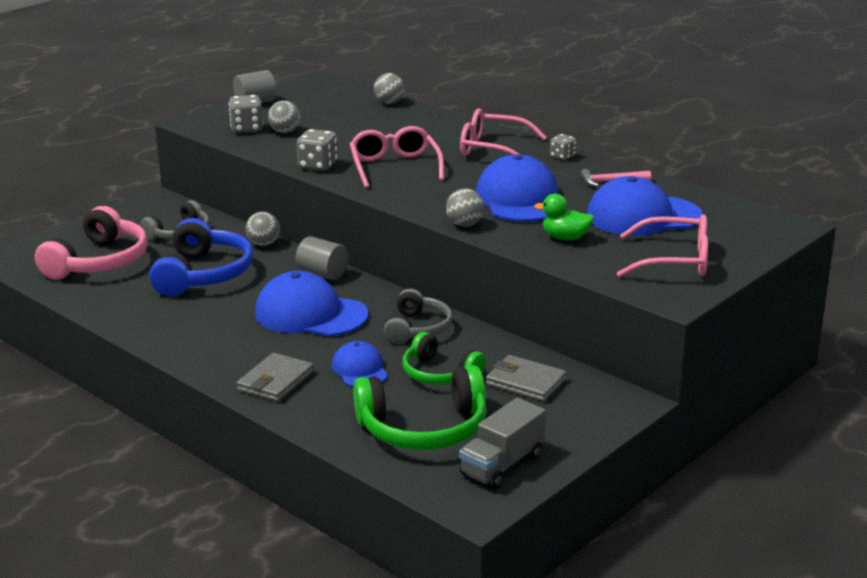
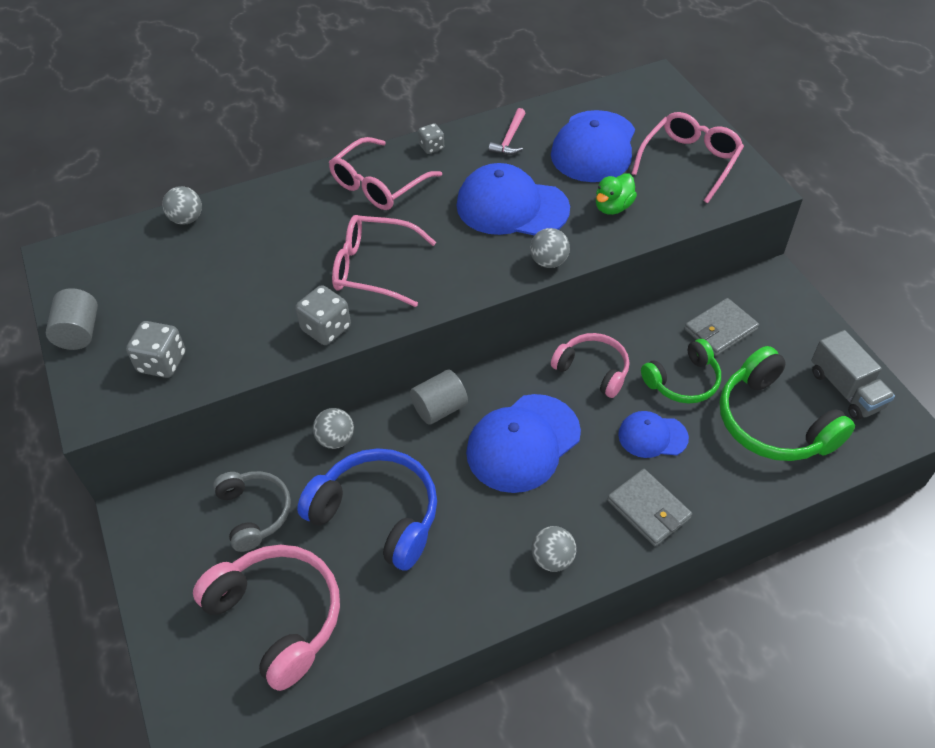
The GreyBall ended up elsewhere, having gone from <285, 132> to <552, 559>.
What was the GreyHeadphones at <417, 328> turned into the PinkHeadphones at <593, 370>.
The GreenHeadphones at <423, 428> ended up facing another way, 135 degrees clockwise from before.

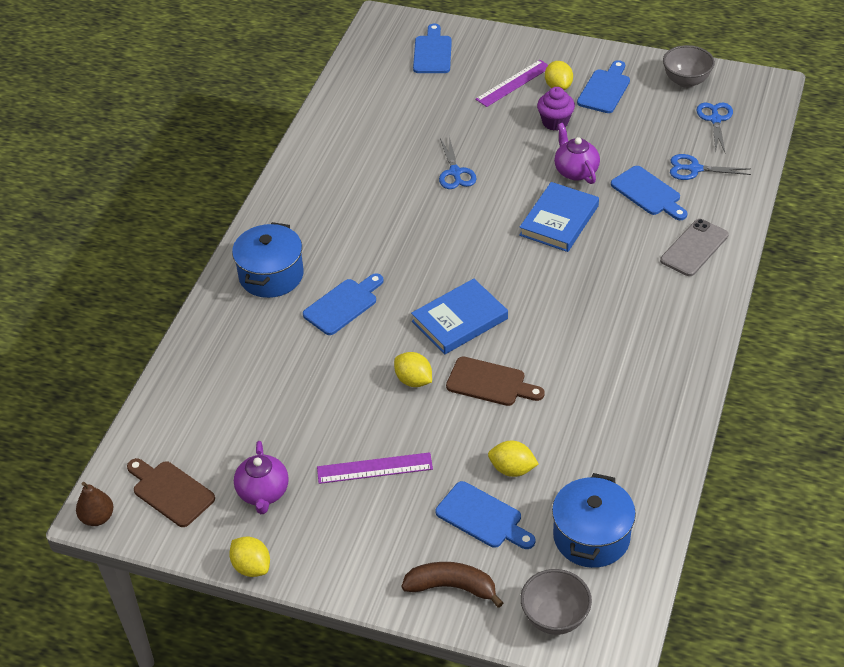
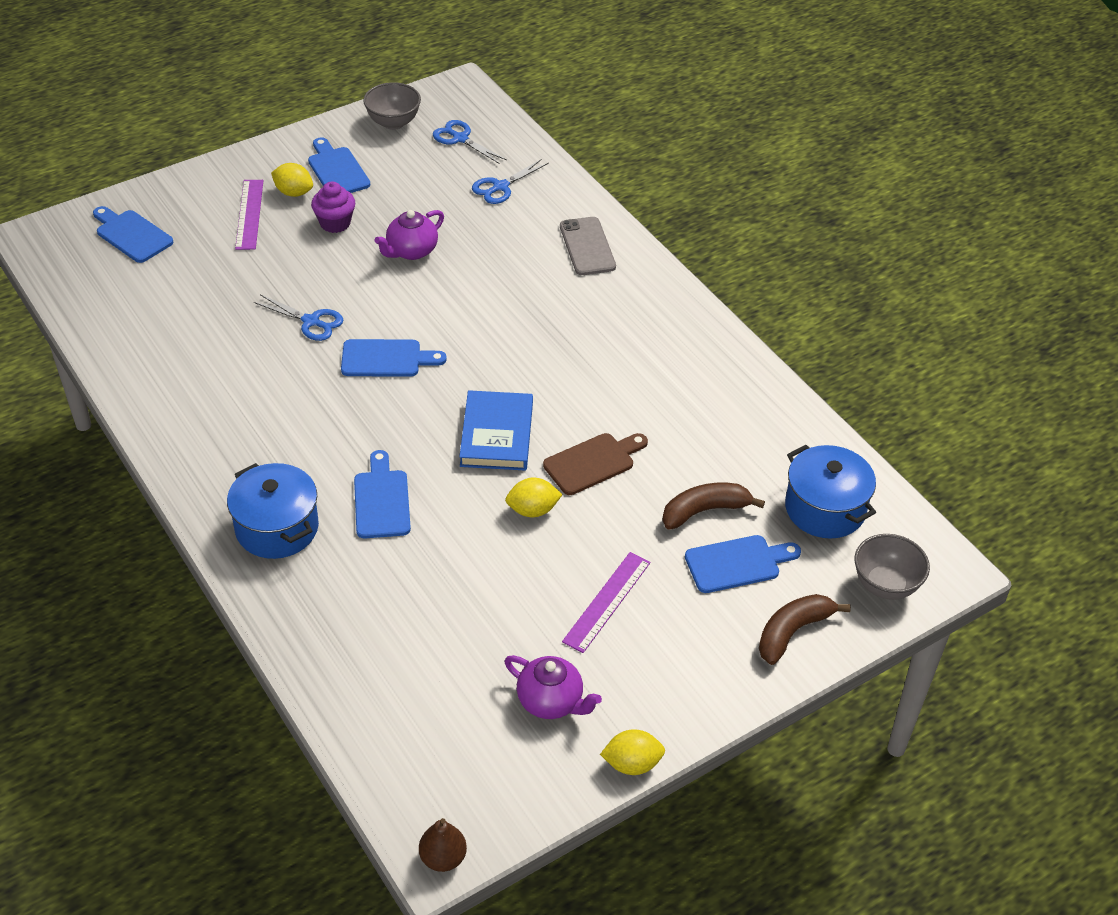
The BlueCuttingBoard ended up elsewhere, having gone from <648, 193> to <386, 359>.
The PurpleTeapot at <575, 171> ended up facing another way, 60 degrees counterclockwise from before.
Where the YellowLemon stood at <512, 469>, the BrownBanana came to stand at <704, 511>.
The second view lost the BrownCuttingBoard at <170, 492>.
The second view lost the BlueBook at <559, 220>.

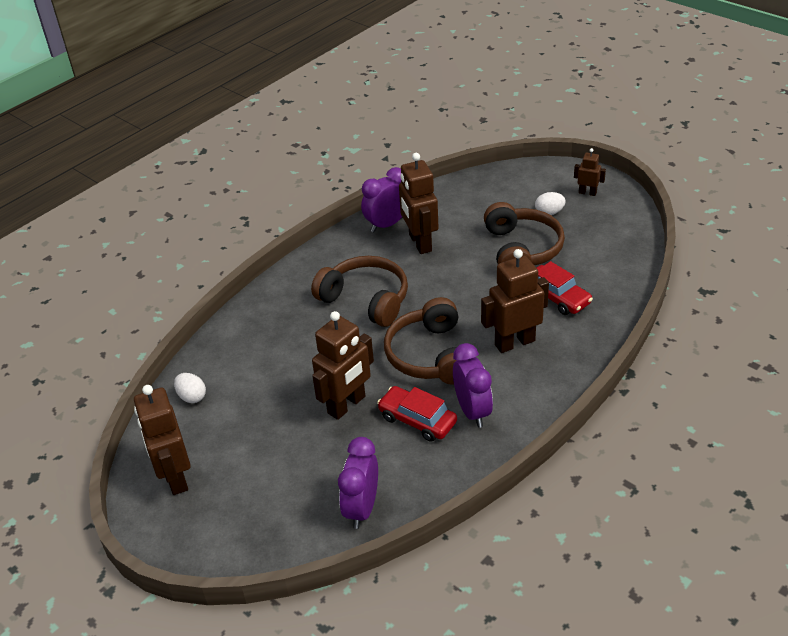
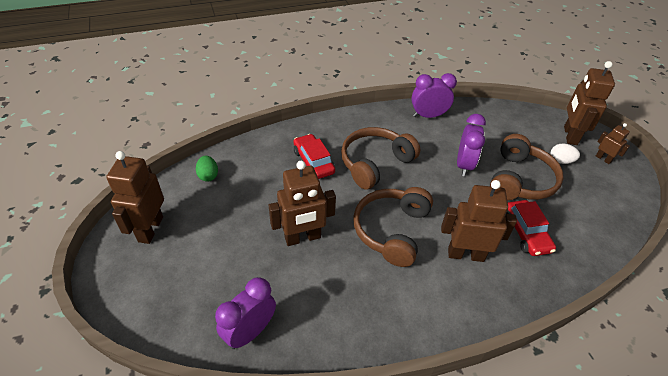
What was the WhiteEgg at <192, 397> turned into the GreenEgg at <208, 175>.
The RedCar ended up elsewhere, having gone from <417, 420> to <313, 162>.
The BrownHeadphones at <366, 299> ended up facing another way, 105 degrees counterclockwise from before.
The PurpleClock ended up elsewhere, having gone from <472, 411> to <464, 165>.
The BrownRobot ended up elsewhere, having gone from <419, 243> to <570, 135>.

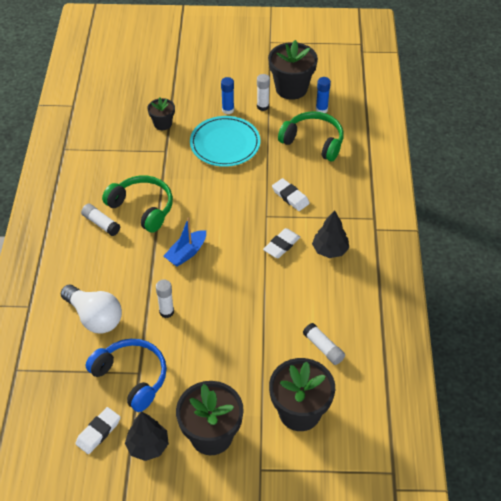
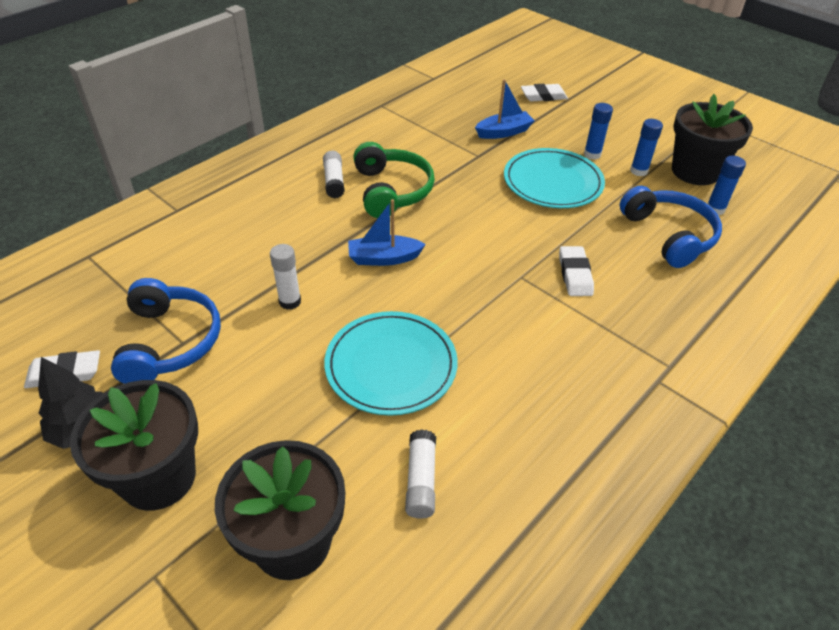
The second view gained the TurquoisePlate at <391, 365>.
Where the BlackFlowerPot stood at <162, 124>, the BlueBoat came to stand at <504, 132>.
The WhiteEraser ended up elsewhere, having gone from <281, 245> to <543, 96>.
What was the GreenHeadphones at <313, 141> turned into the BlueHeadphones at <669, 235>.
What was the WhiteGlueStick at <262, 106> turned into the BlueGlueStick at <638, 171>.
The second view lost the WhiteLightBulb at <95, 317>.
The second view lost the BlackTree at <330, 250>.

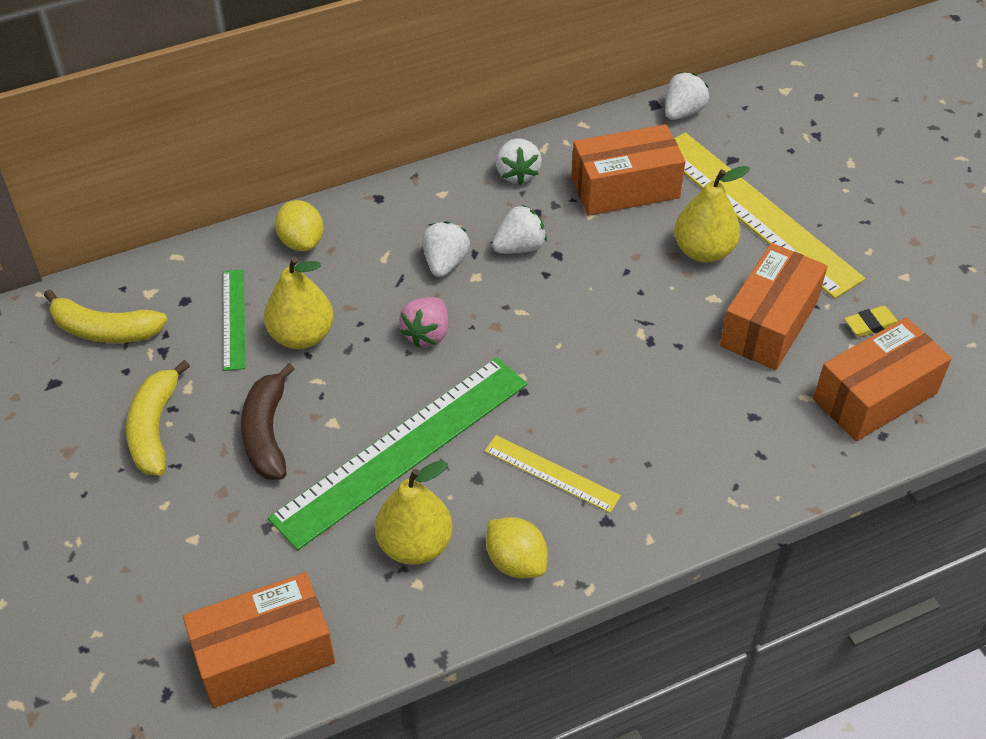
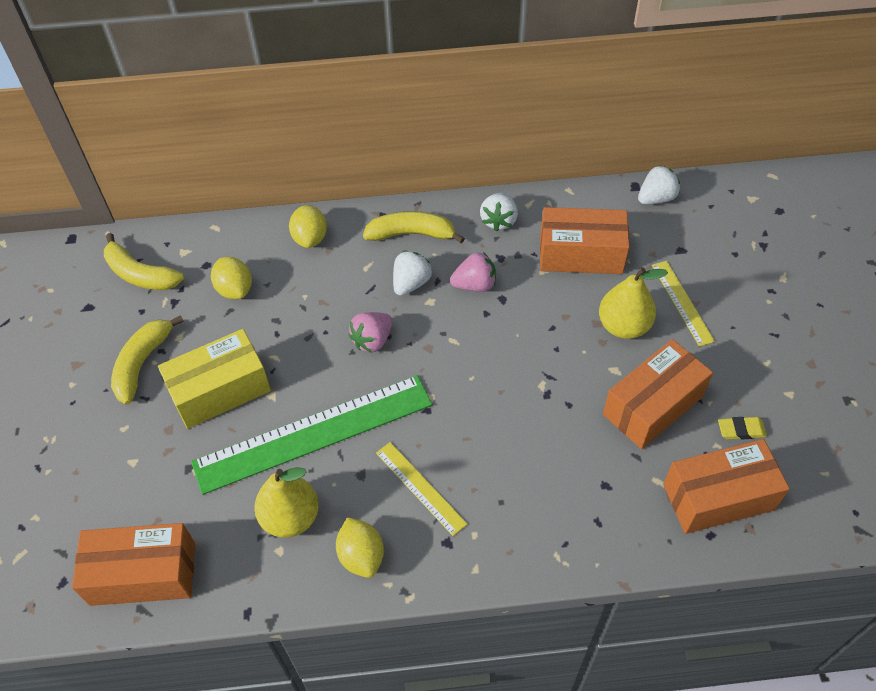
Where the BrownBanana stood at <267, 433>, the YellowBox came to stand at <220, 390>.
Where the GreenRuler stood at <234, 319>, the YellowLemon came to stand at <235, 289>.
The second view gained the YellowBanana at <411, 234>.
What was the WhiteStrawberry at <519, 247> turned into the PinkStrawberry at <475, 285>.
The size of the YellowRuler at <756, 212> changed by a factor of 0.48.
The second view lost the YellowPear at <302, 336>.

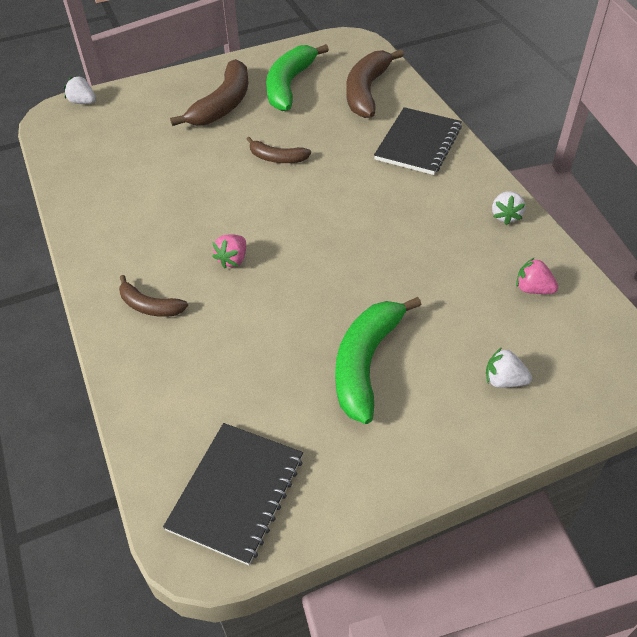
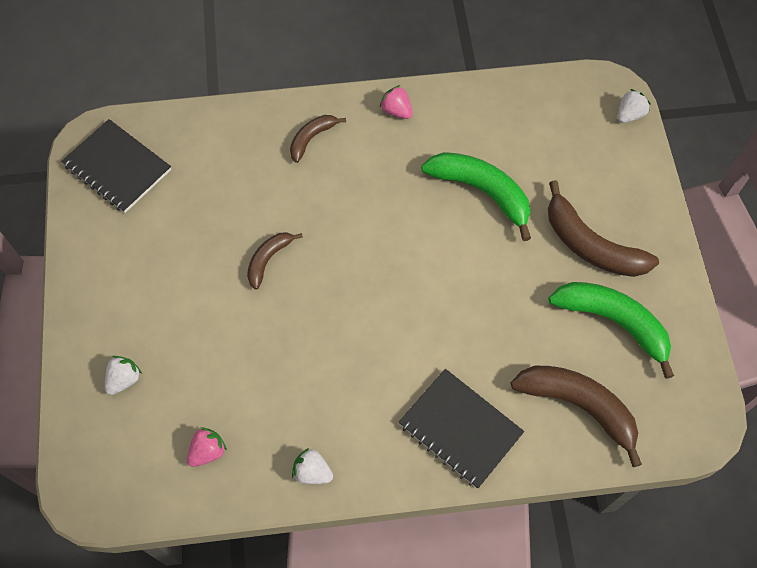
The BrownBanana ended up elsewhere, having gone from <277, 158> to <268, 259>.
The PinkStrawberry ended up elsewhere, having gone from <233, 259> to <396, 111>.
The GreenBanana ended up elsewhere, having gone from <366, 362> to <482, 192>.

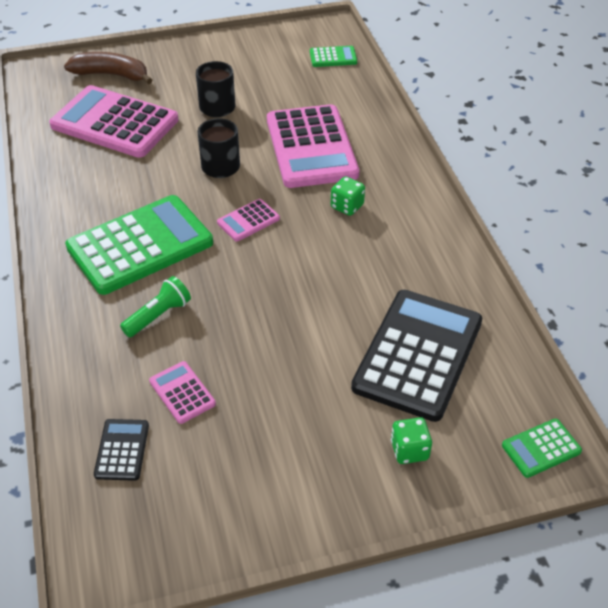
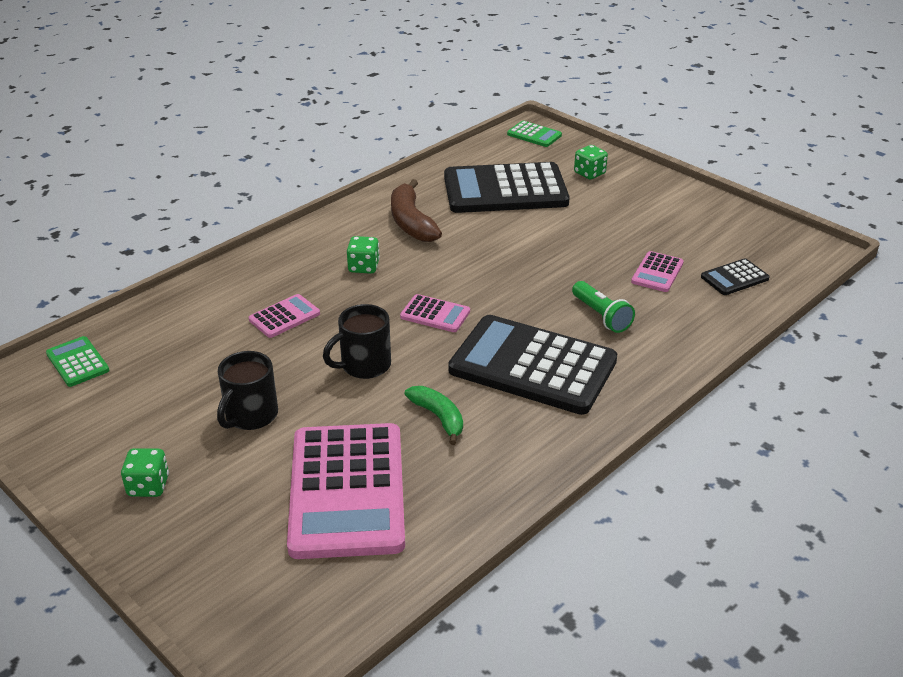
The second view gained the GreenDice at <148, 486>.
The size of the PinkCalculator at <311, 147> changed by a factor of 0.44.
The BrownBanana ended up elsewhere, having gone from <111, 75> to <411, 222>.
The second view gained the GreenBanana at <438, 417>.
What was the GreenCalculator at <140, 245> turned into the BlackCalculator at <532, 366>.
The GreenFlashlight at <158, 315> ended up facing another way, 135 degrees counterclockwise from before.

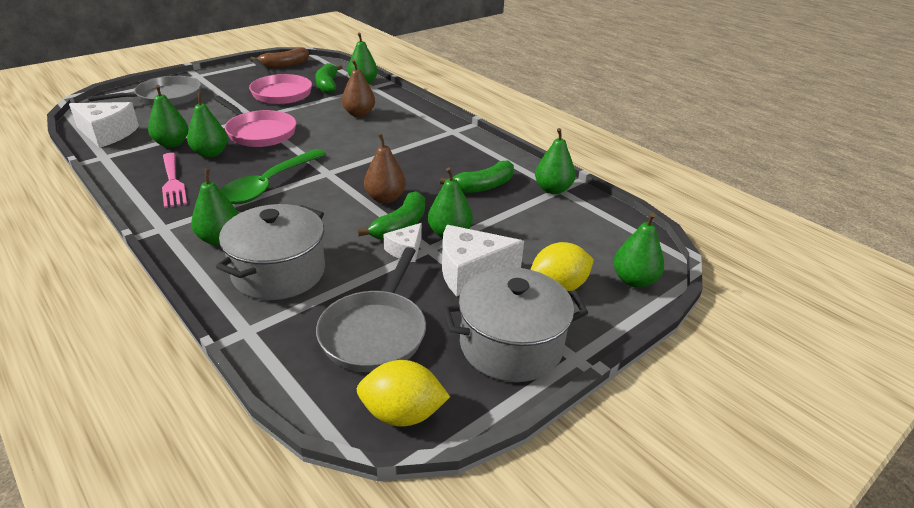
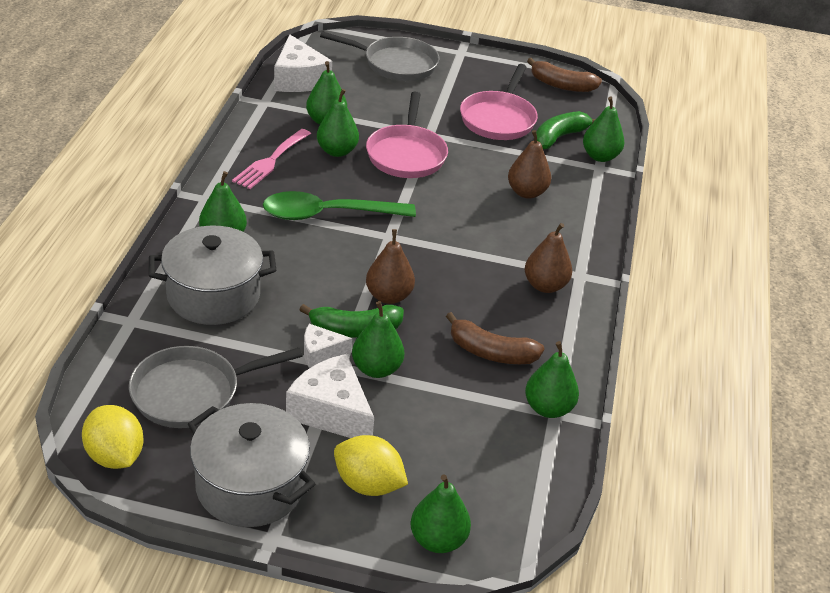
What was the GreenBanana at <483, 186> turned into the BrownBanana at <491, 352>.
The second view gained the BrownPear at <545, 285>.

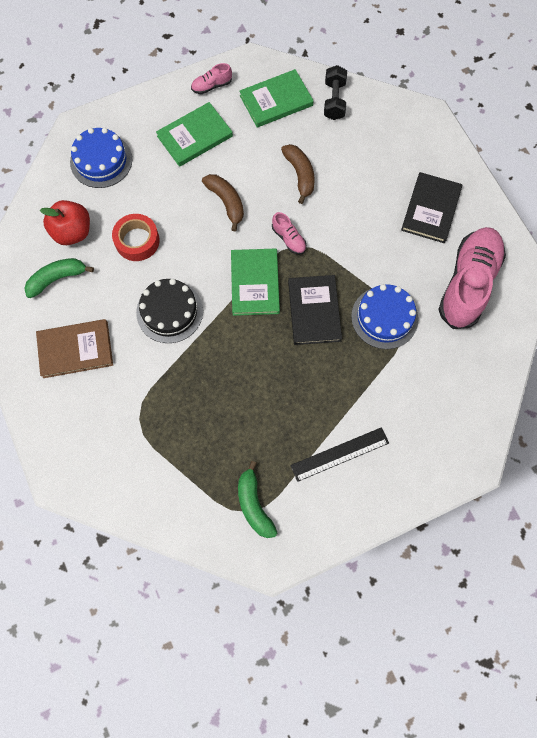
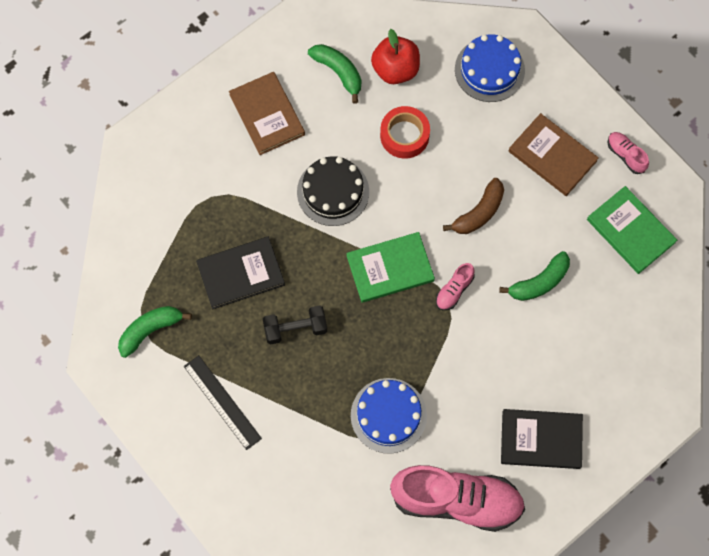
The BlackBook ended up elsewhere, having gone from <314, 311> to <241, 274>.
The BlackDumbbell ended up elsewhere, having gone from <334, 100> to <295, 328>.
What was the BrownBanana at <300, 175> turned into the GreenBanana at <539, 282>.
What was the GreenBook at <194, 136> turned into the BrownBook at <552, 156>.

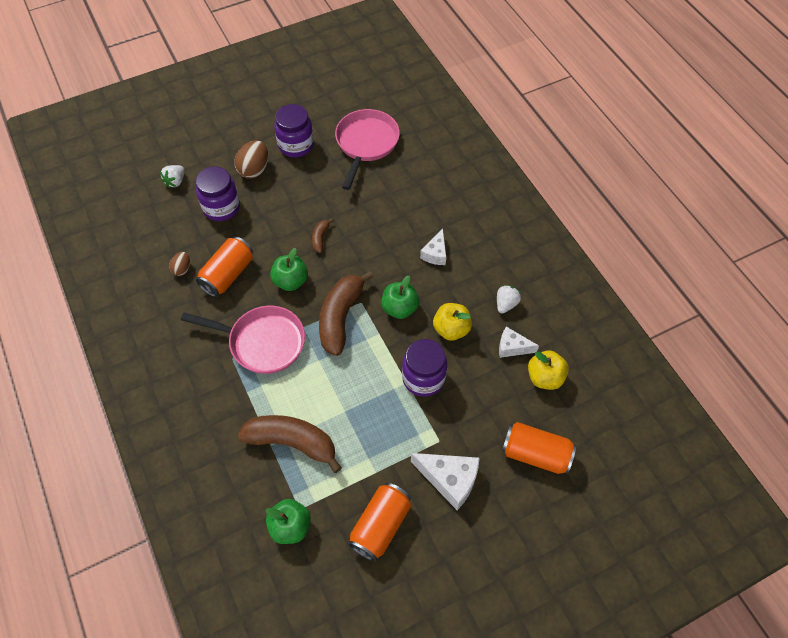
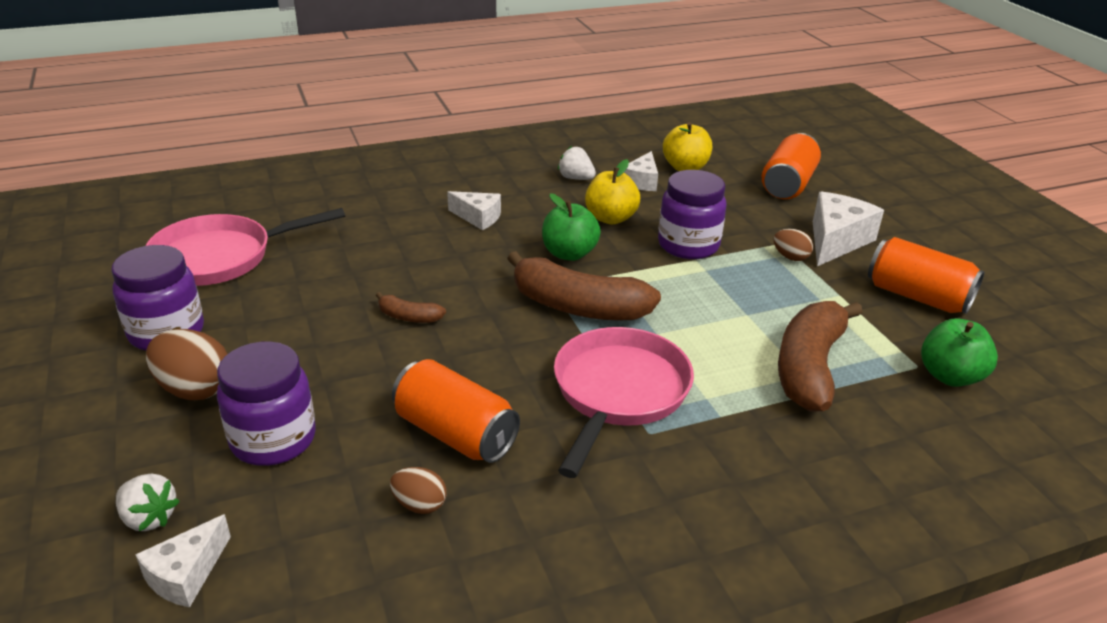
The second view gained the WhiteCheese at <186, 574>.
The PinkPan at <366, 144> ended up facing another way, 45 degrees counterclockwise from before.
The second view gained the BrownEgg at <790, 257>.
The second view lost the GreenApple at <291, 281>.

